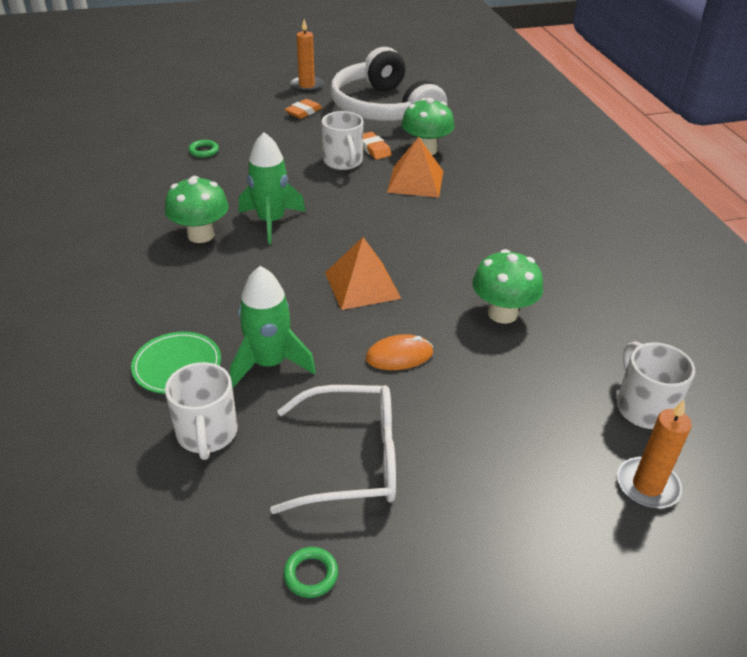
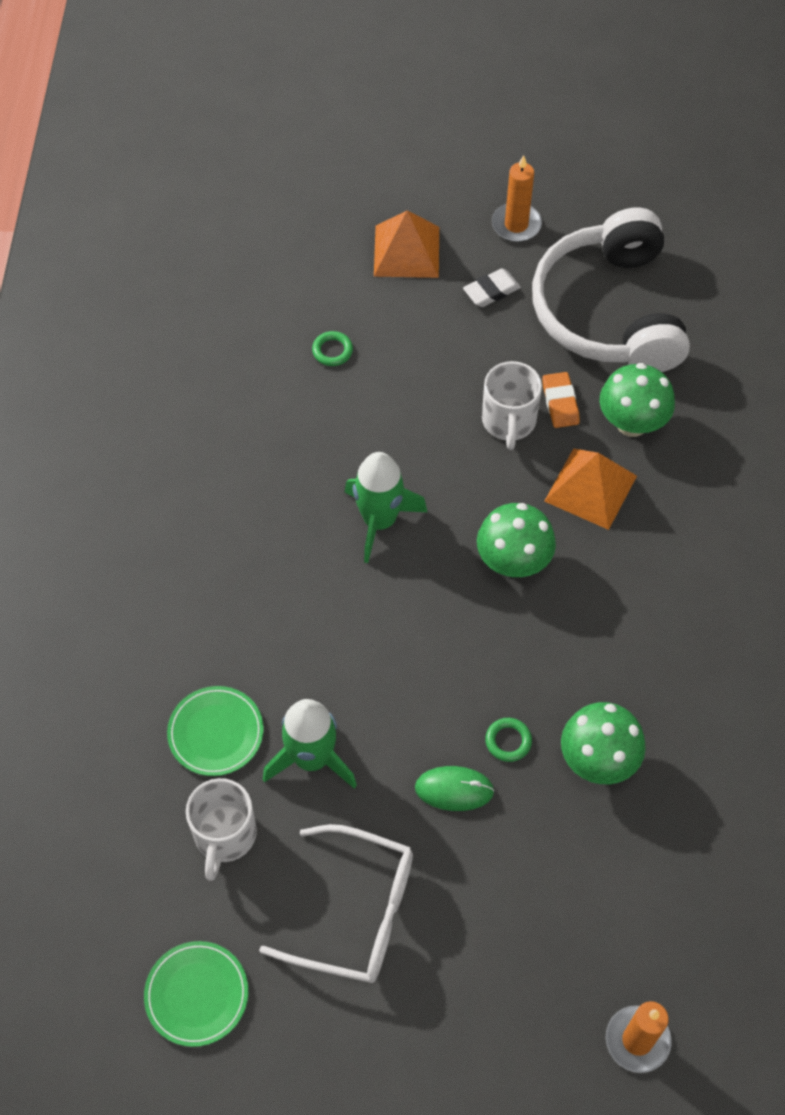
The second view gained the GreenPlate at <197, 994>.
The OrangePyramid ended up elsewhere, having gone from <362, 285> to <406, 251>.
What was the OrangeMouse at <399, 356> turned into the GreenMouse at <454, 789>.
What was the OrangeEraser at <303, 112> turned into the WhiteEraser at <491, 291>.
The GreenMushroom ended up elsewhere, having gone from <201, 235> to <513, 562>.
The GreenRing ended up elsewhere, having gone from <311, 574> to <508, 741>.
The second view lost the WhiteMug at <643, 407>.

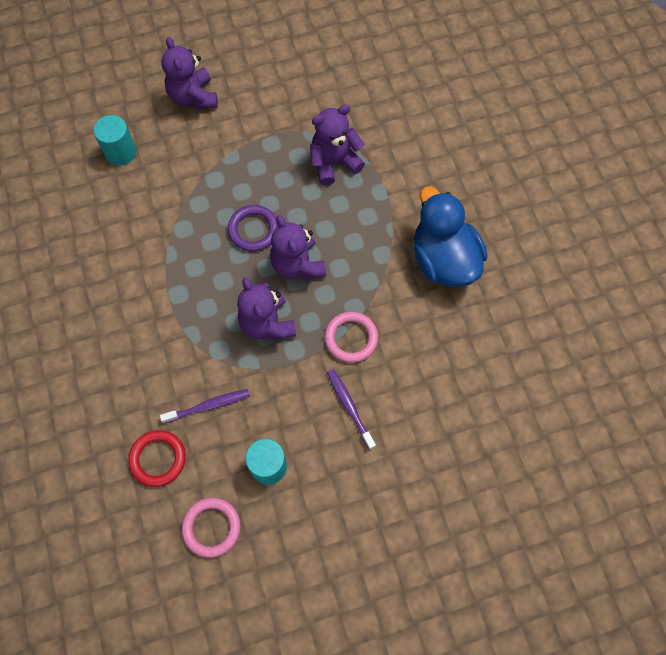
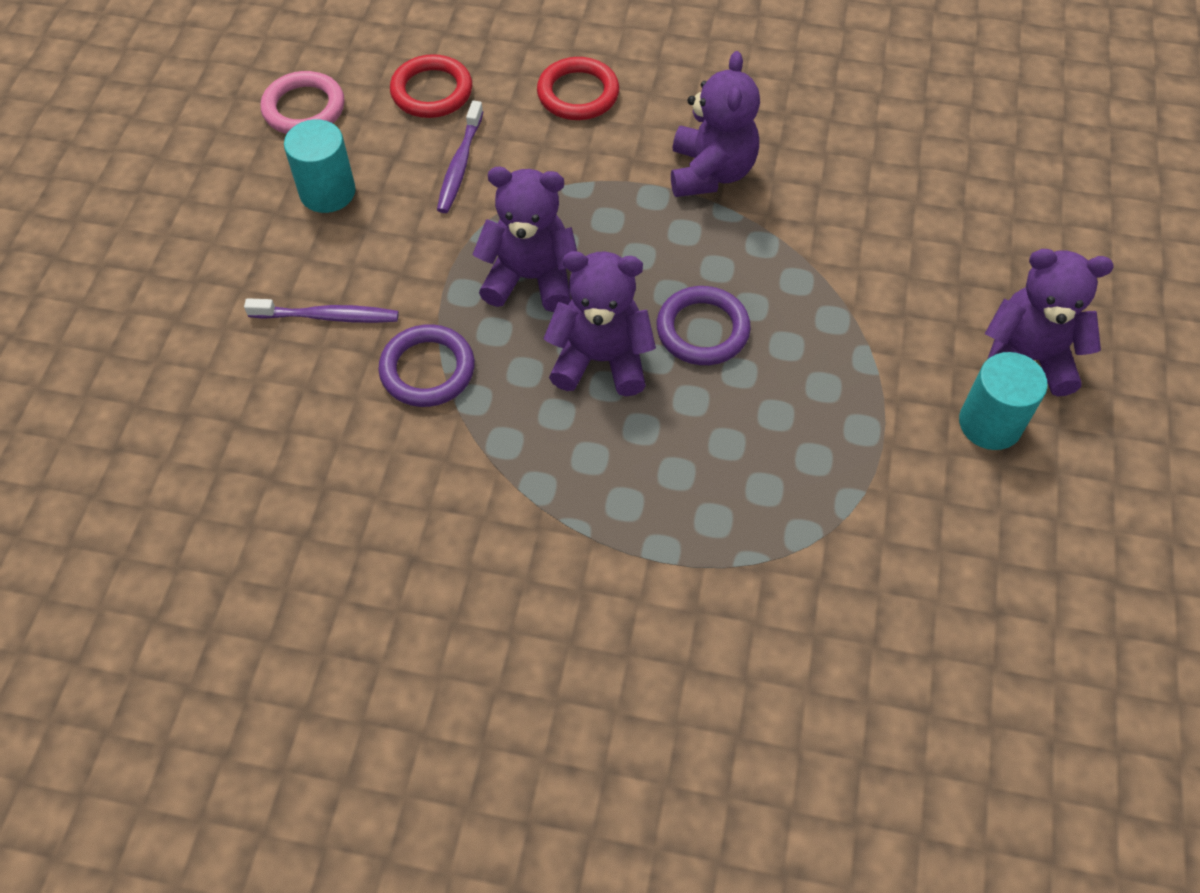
What was the PinkRing at <351, 338> turned into the PurpleRing at <427, 370>.
The second view gained the RedRing at <578, 94>.
The PurpleTeddyBear ended up elsewhere, having gone from <334, 162> to <710, 172>.
The TurquoiseCylinder ended up elsewhere, having gone from <120, 152> to <990, 423>.
The second view lost the BlueDuck at <443, 260>.

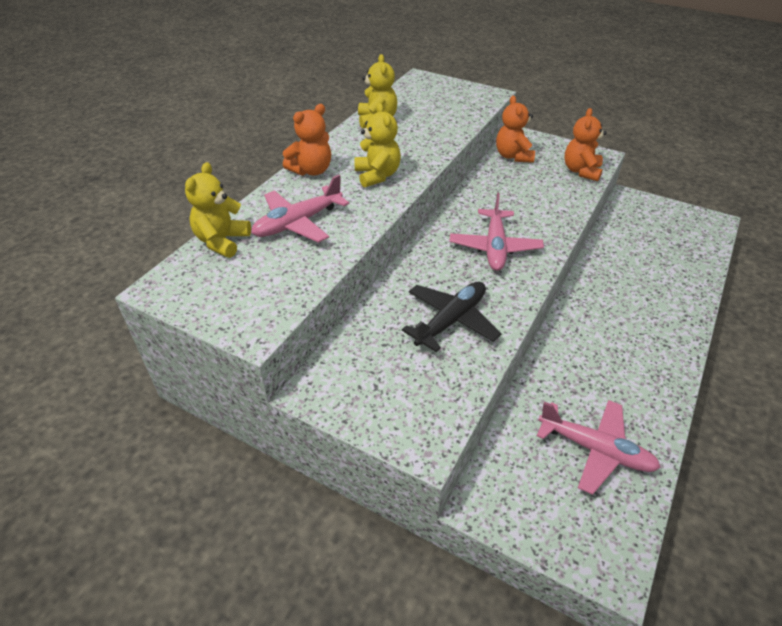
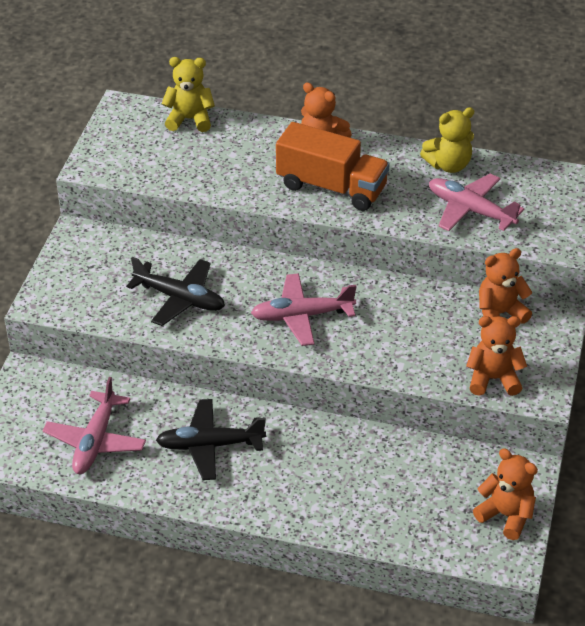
The second view gained the BlackPlane at <209, 445>.
Where the YellowTeddyBear stood at <377, 175>, the OrangeTruck came to stand at <331, 187>.
The PinkPlane ended up elsewhere, having gone from <298, 223> to <470, 210>.
The second view gained the OrangeTeddyBear at <506, 515>.

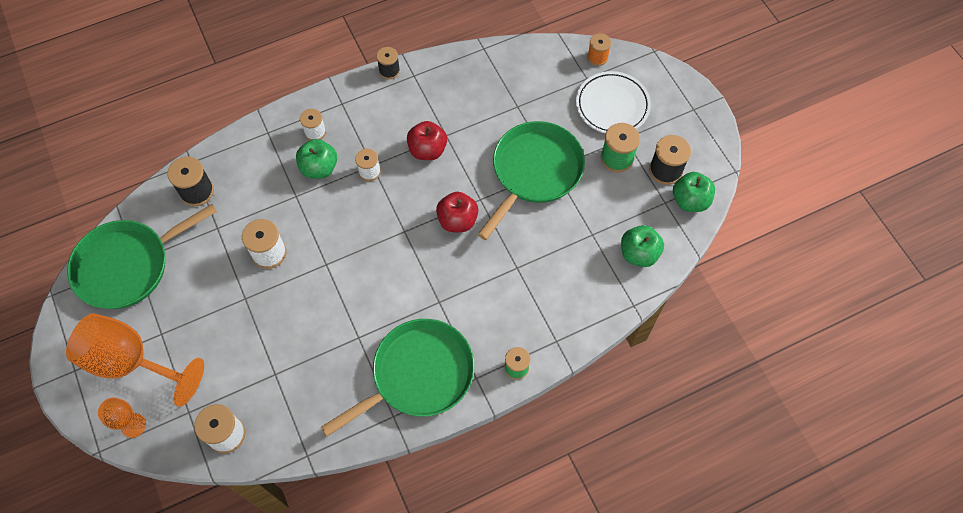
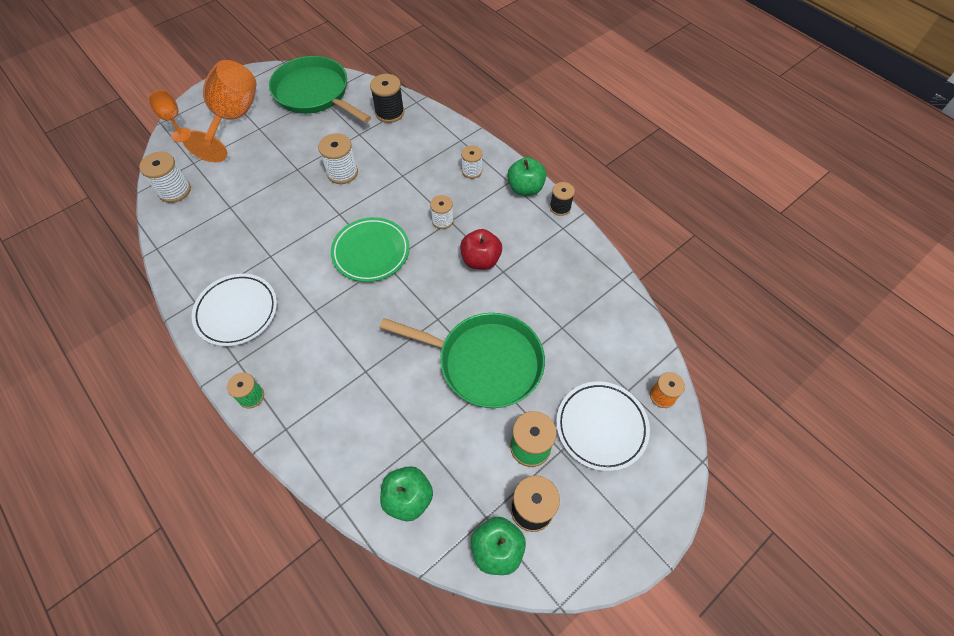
Where the GreenPan stood at <418, 374>, the WhitePlate came to stand at <237, 312>.
The second view gained the GreenPlate at <371, 252>.
The GreenApple ended up elsewhere, having gone from <319, 168> to <525, 188>.
The second view lost the RedApple at <457, 220>.

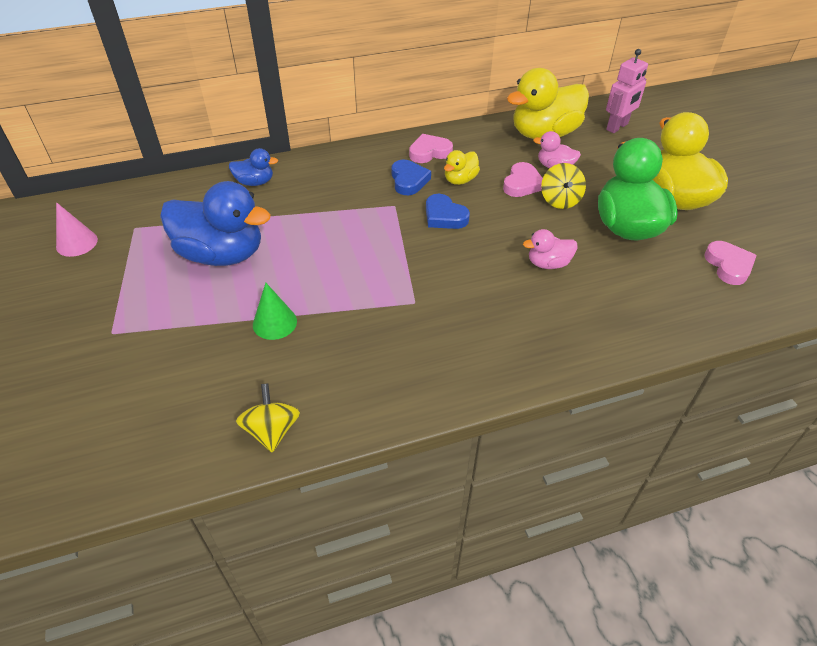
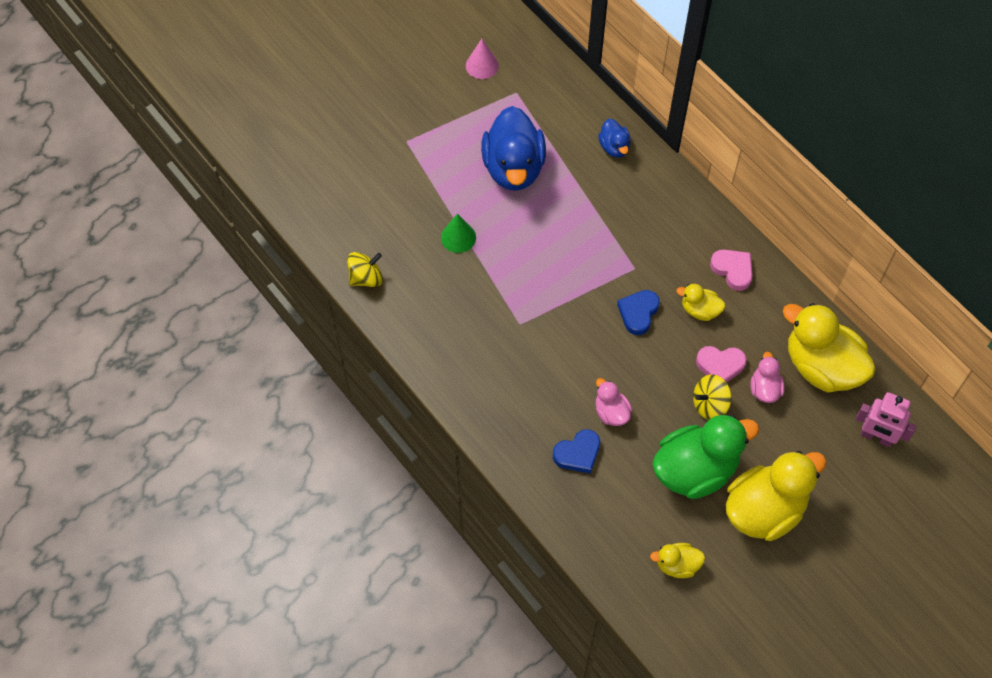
The BlueHeart ended up elsewhere, having gone from <408, 180> to <578, 453>.
Where the PinkHeart stood at <728, 265>, the YellowDuck came to stand at <677, 565>.

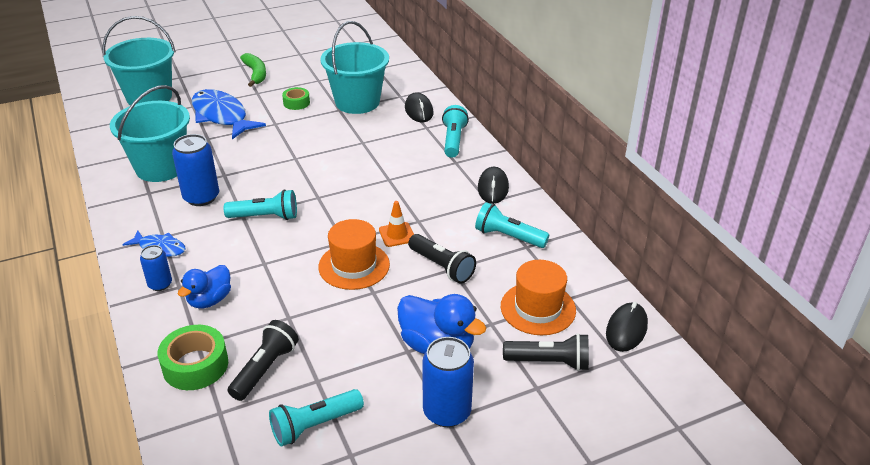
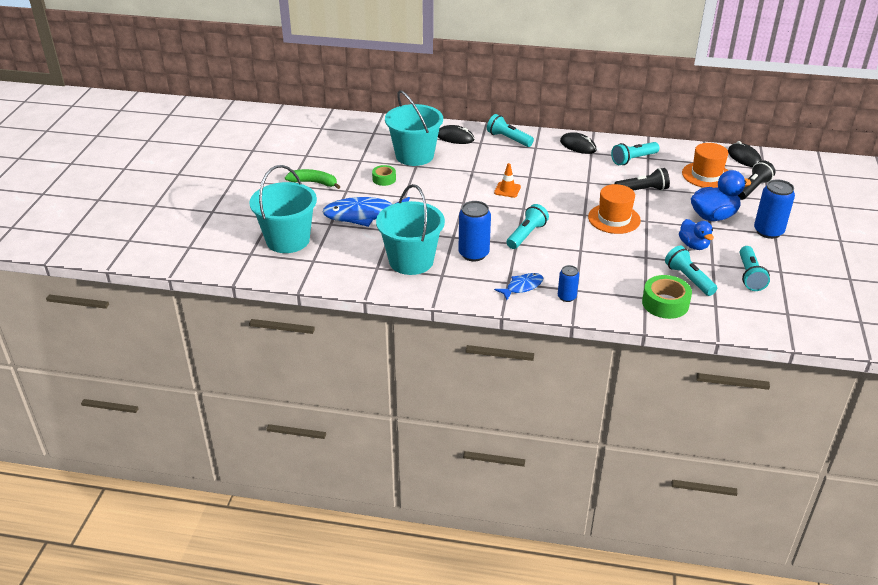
The OrangeTrafficCone ended up elsewhere, having gone from <397, 235> to <507, 190>.
What was the BlackFlashlight at <265, 369> turned into the TurquoiseFlashlight at <688, 279>.
The BlueDuck ended up elsewhere, having gone from <209, 300> to <693, 245>.

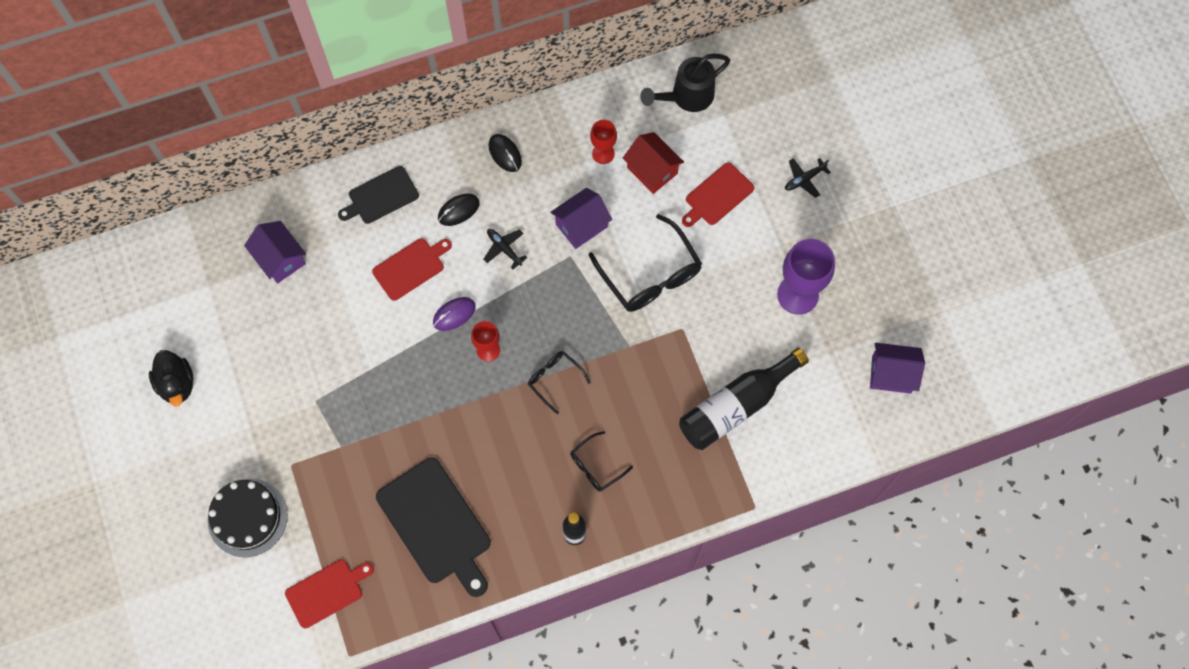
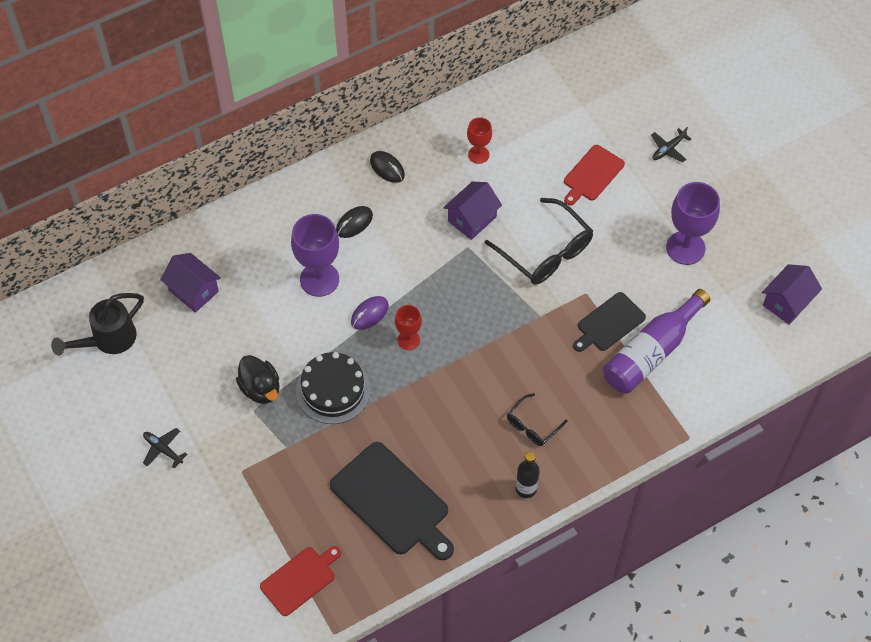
The BlackWateringCan ended up elsewhere, having gone from <687, 97> to <108, 340>.
The BlackPlane ended up elsewhere, having gone from <504, 248> to <163, 449>.
The BlackDuck ended up elsewhere, having gone from <177, 384> to <260, 388>.
Where the RedCuttingBoard stood at <410, 267>, the PurpleGoblet came to stand at <319, 279>.
The BlackCake ended up elsewhere, having gone from <247, 517> to <333, 390>.
The BlackCuttingBoard ended up elsewhere, having gone from <381, 196> to <609, 323>.
What was the BlackBottle at <736, 406> turned into the PurpleBottle at <651, 352>.
The PurpleHouse at <891, 374> ended up facing another way, 45 degrees counterclockwise from before.
The second view lost the BlackGlasses at <554, 379>.
The second view lost the RedHouse at <652, 170>.

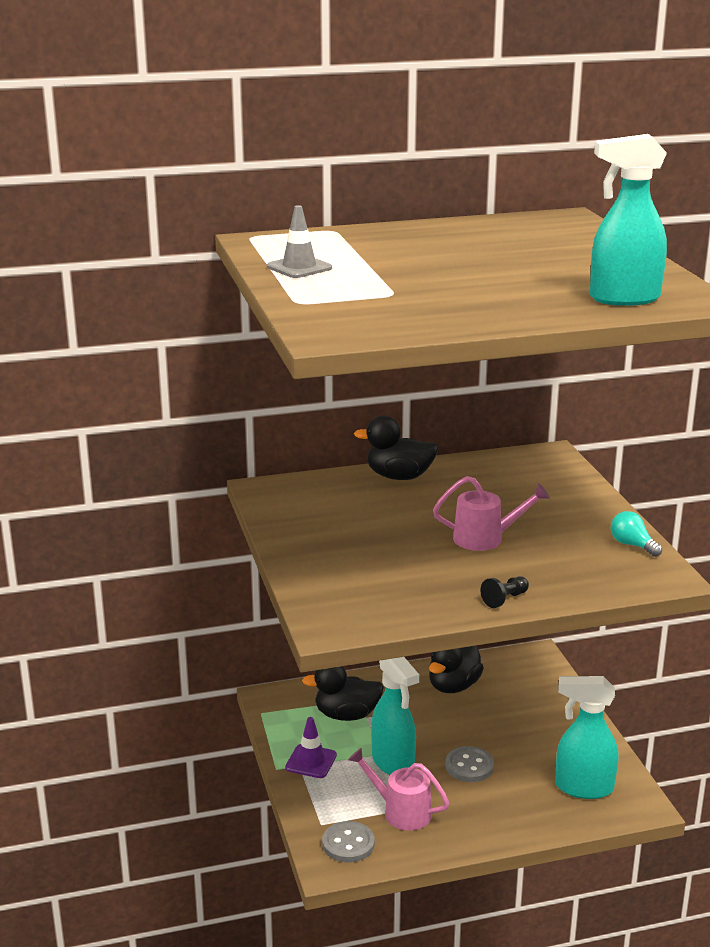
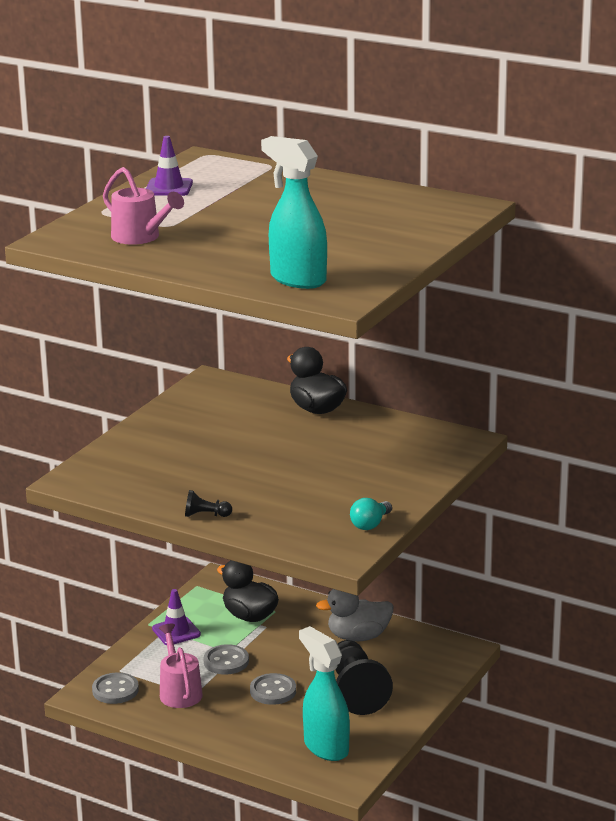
The PinkWateringCan ended up elsewhere, having gone from <486, 538> to <141, 237>.
What was the GreyTrafficCone at <299, 267> turned into the PurpleTrafficCone at <169, 188>.
Where the TurquoiseSprayBottle stood at <393, 763>, the GreyButton came to stand at <226, 661>.
What was the BlackDuck at <453, 686> turned into the GreyDuck at <358, 637>.
The second view gained the BlackPawn at <356, 691>.
The TurquoiseLightBulb at <632, 545> ended up facing another way, 150 degrees counterclockwise from before.

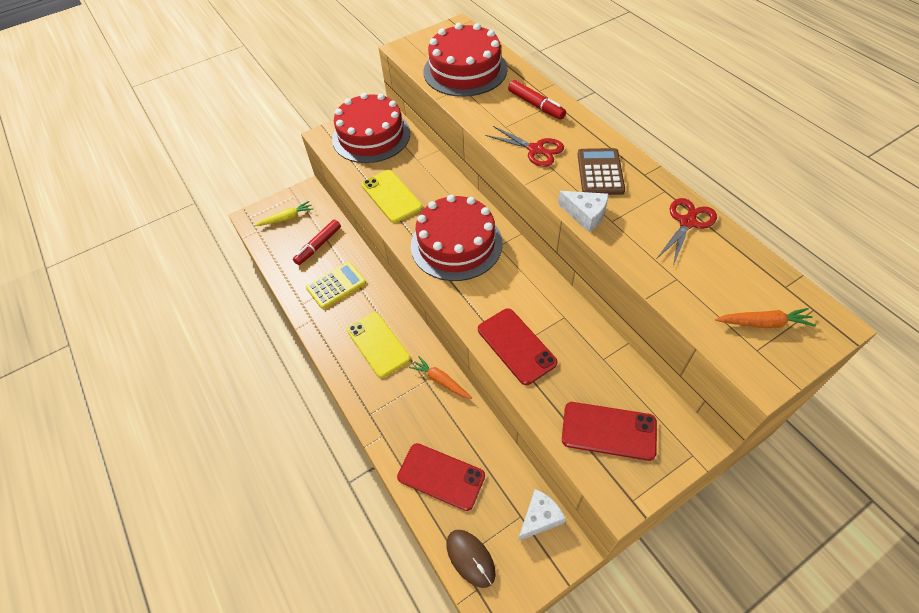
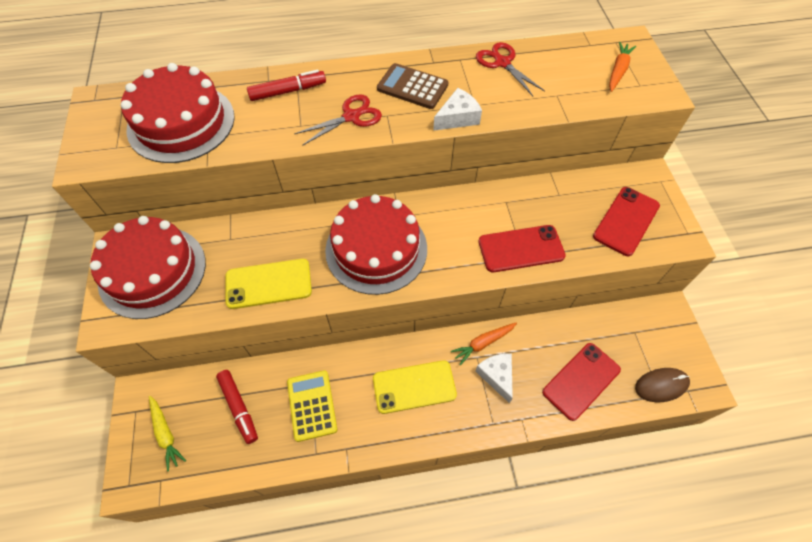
The YellowCarrot at <287, 218> ended up facing another way, 150 degrees clockwise from before.
The WhiteCheese ended up elsewhere, having gone from <539, 518> to <496, 376>.

